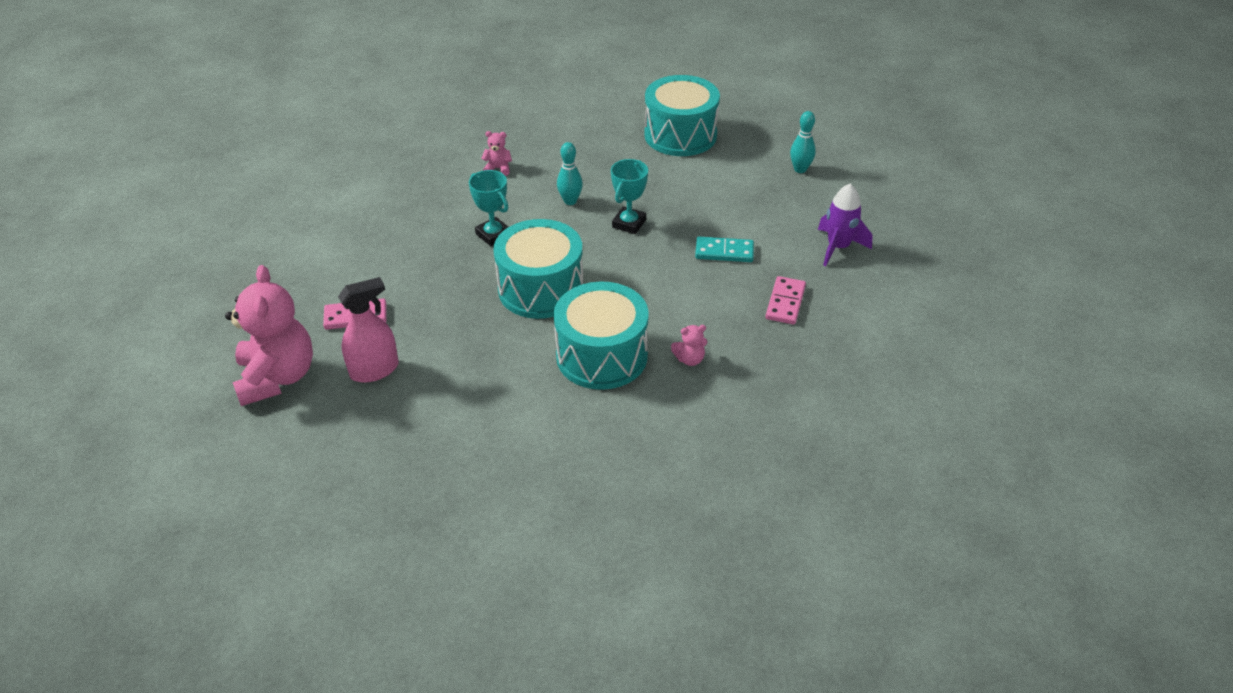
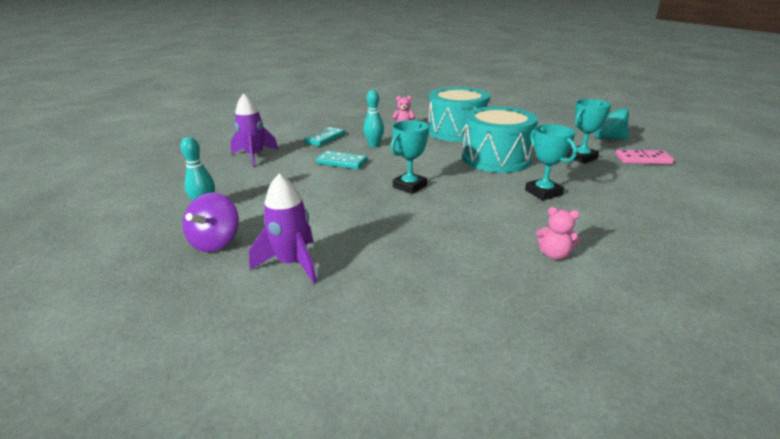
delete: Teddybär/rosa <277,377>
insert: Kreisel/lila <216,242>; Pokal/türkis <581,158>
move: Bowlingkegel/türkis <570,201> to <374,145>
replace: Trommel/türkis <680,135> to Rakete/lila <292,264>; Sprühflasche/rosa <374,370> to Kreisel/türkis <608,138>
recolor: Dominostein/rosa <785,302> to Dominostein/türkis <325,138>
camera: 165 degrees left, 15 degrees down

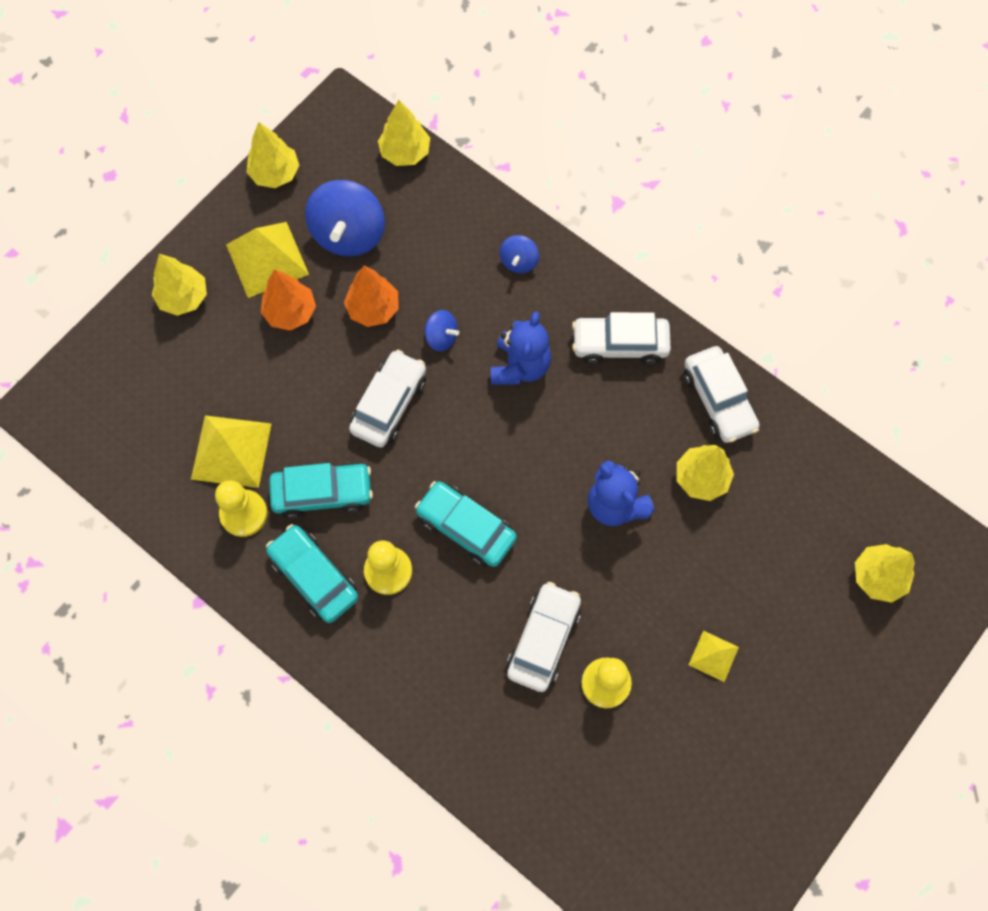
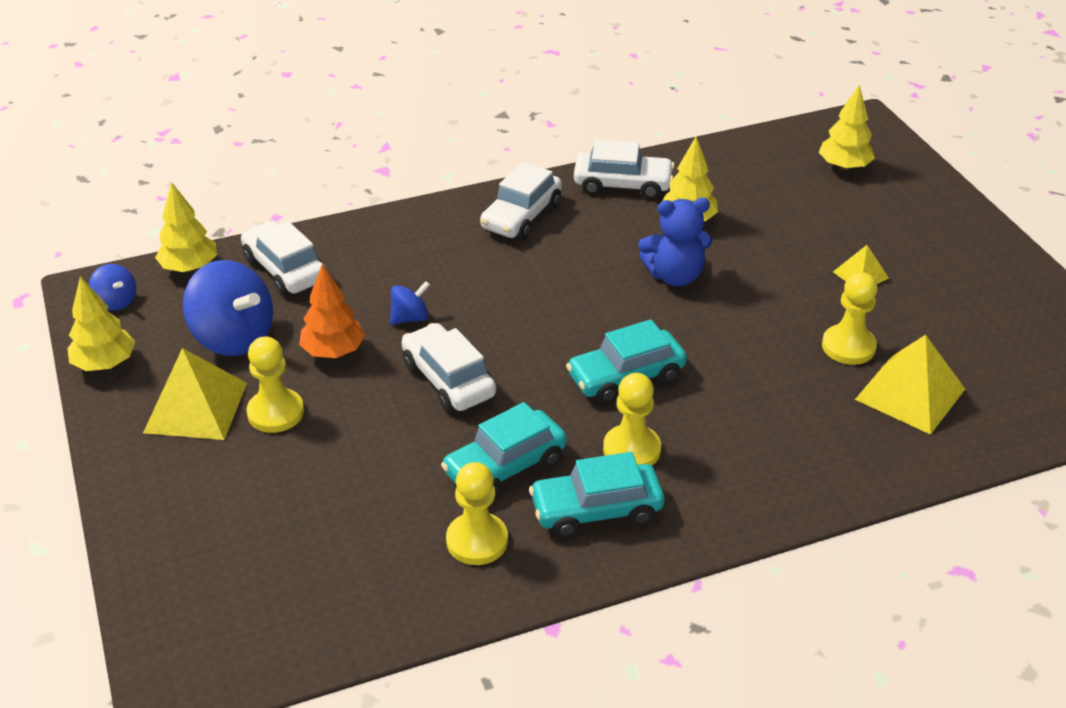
delete: Baum/gelb <183,297>; Teddybär/blau <520,366>
move: Kreisel/blau <519,261> to <116,302>; Auto/weiß <543,639> to <285,269>; Pyramide/gelb <231,451> to <910,394>
replace: Baum/orange <290,312> to Bauer/gelb <275,413>
rotate: Auto/türkis <323,493> = <505,466> 150 degrees counterclockwise
camera: 60 degrees left, 30 degrees down

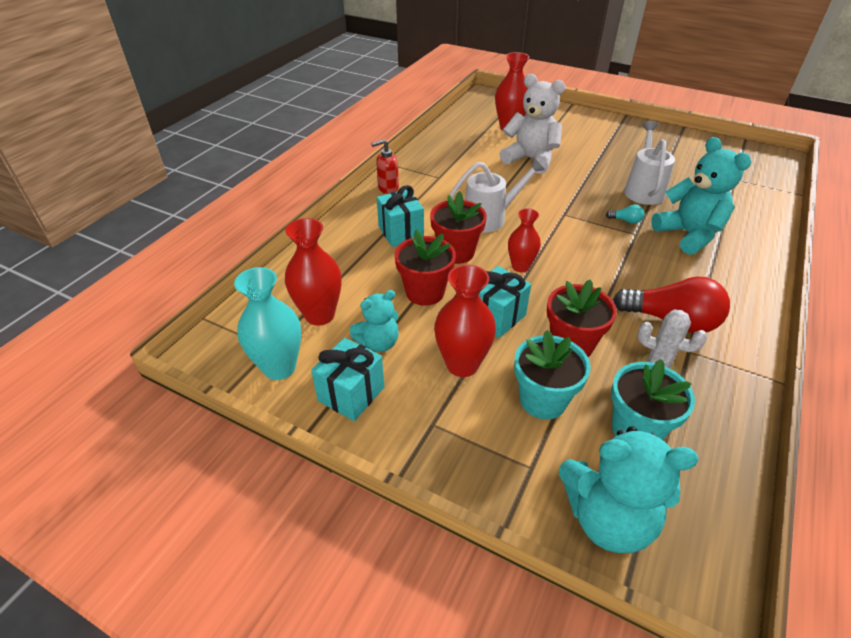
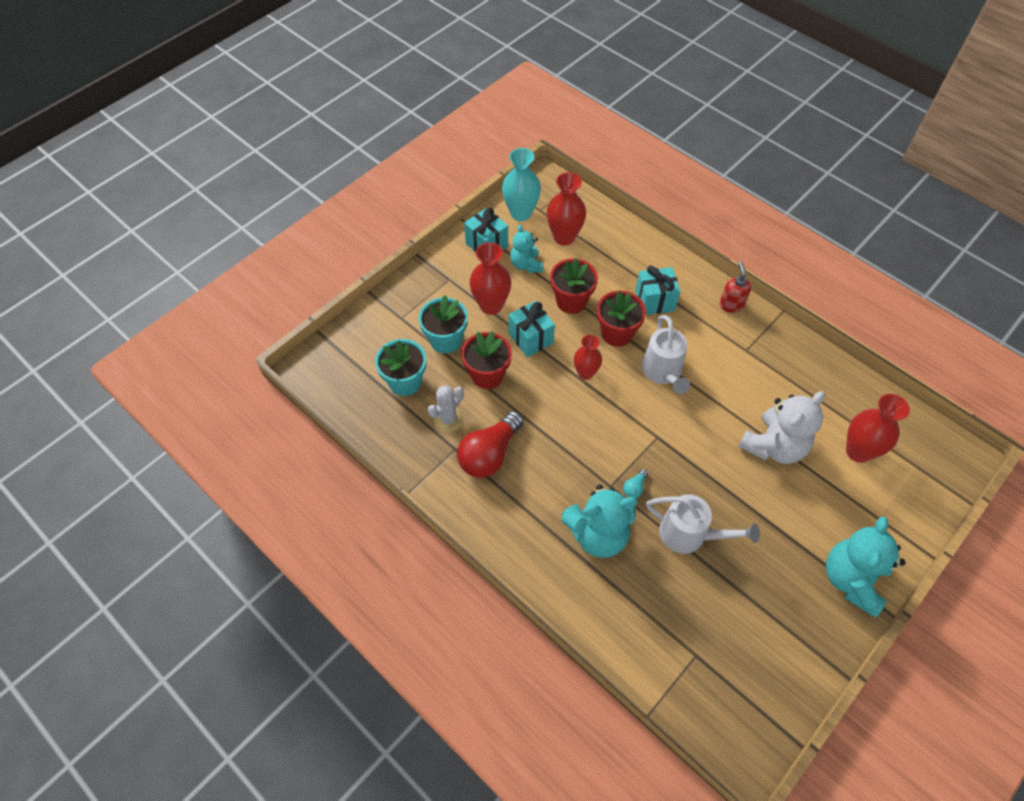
move: Teddybär/türkis <607,518> to <852,579>
camera: 105 degrees right, 15 degrees up

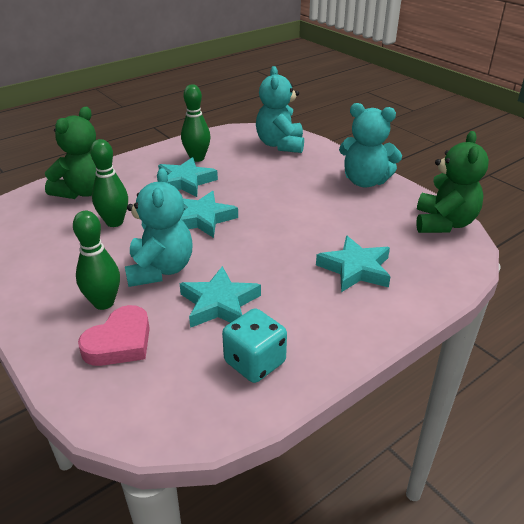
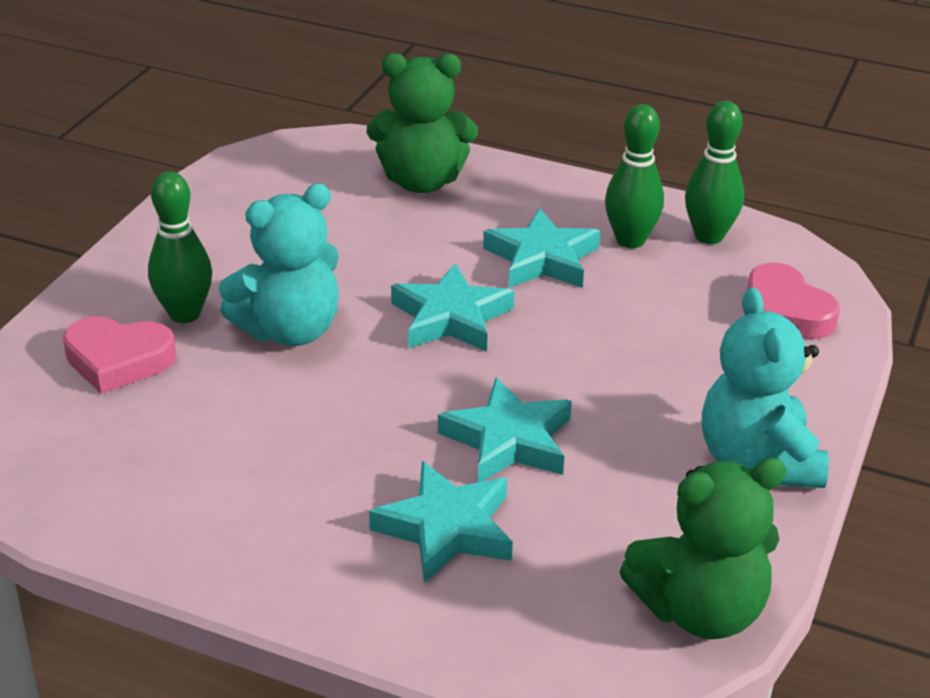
delete: Spielwürfel/türkis <255,362>
move: Stern/türkis <219,303> to <508,440>; Bowlingkegel/grün <114,222> to <709,236>
replace: Teddybär/türkis <280,145> to Herz/rosa <784,311>
camera: 60 degrees right, 0 degrees up

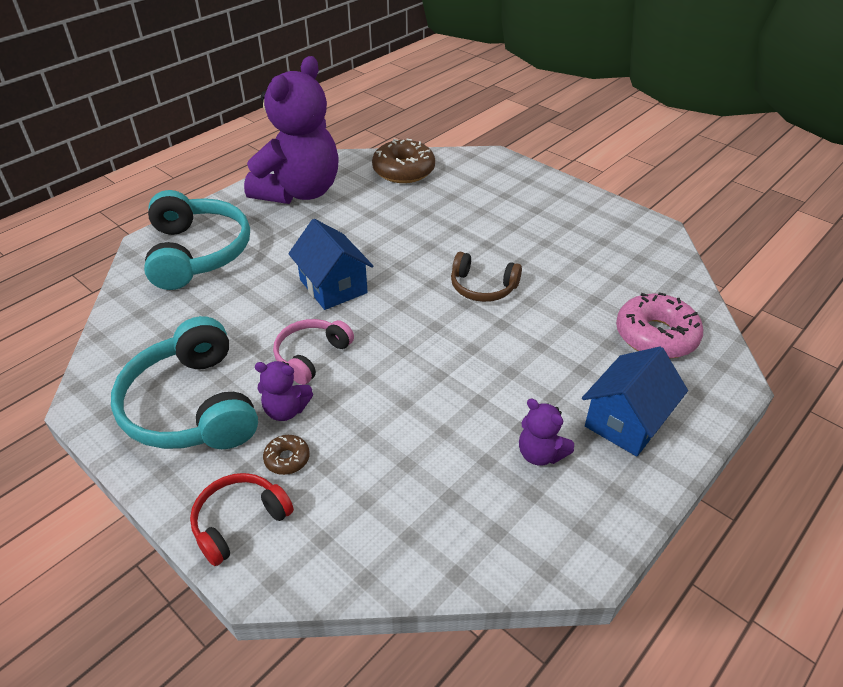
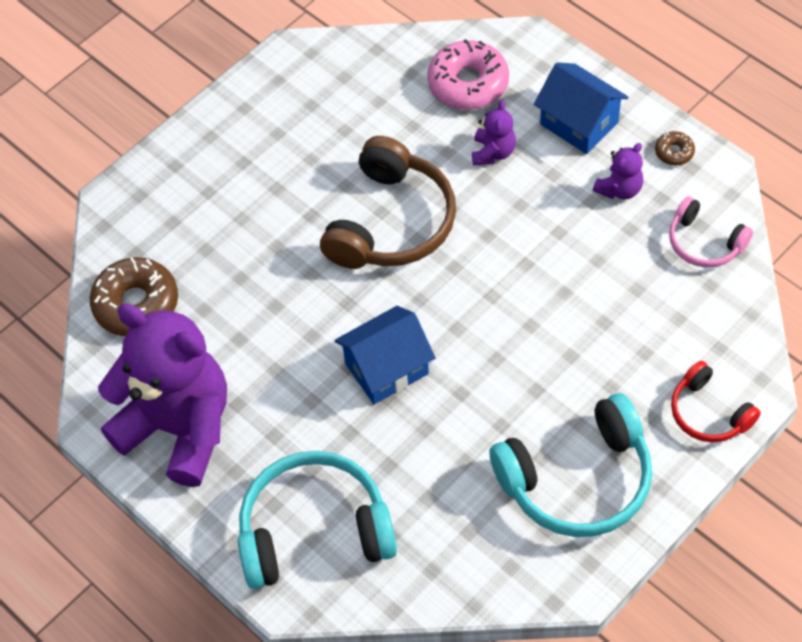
move: Teddybär/lila <286,410> to <493,152>; Donut/braun <287,459> to <674,152>; Kopfhörer/rosa <311,356> to <704,242>
resize: Kopfhörer/braun <482,287> = <391,222> x1.81
camera: 85 degrees left, 15 degrees up

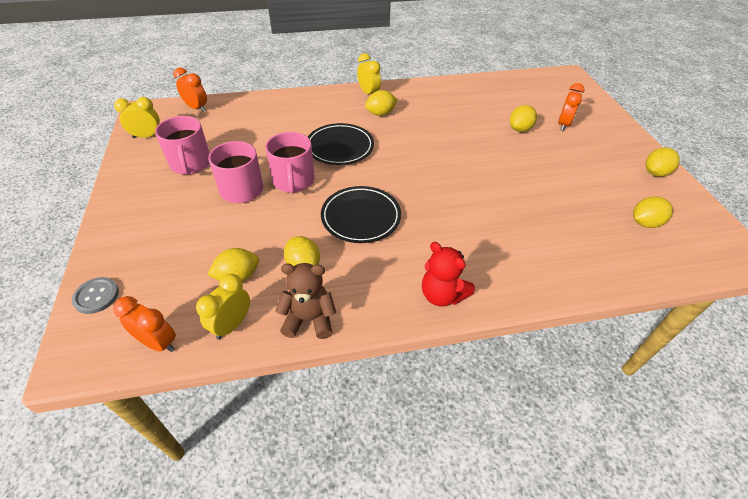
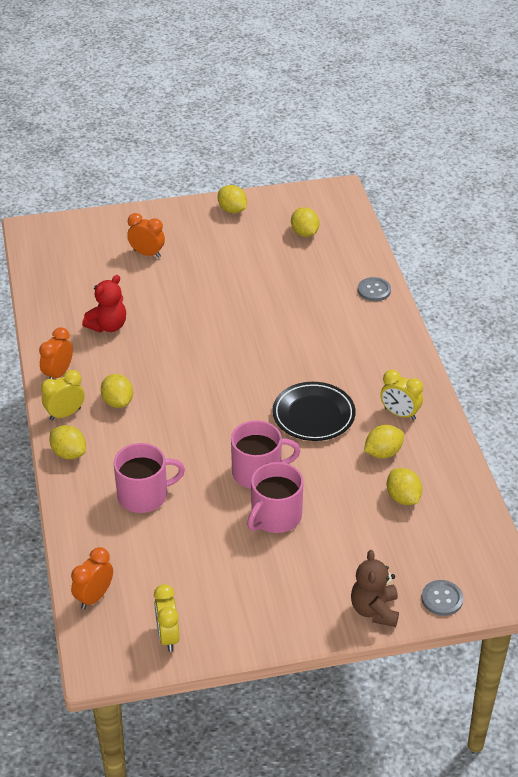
delete: Teller/schwarz <340,147>
insert: Knopf/grau <374,290>
move: Wecker/orange <158,342> to <58,374>; Zitrone/gelb <520,129> to <69,453>; Teddybär/rot <442,295> to <108,326>; Tasse/rosa <191,164> to <144,495>; Teddybär/braun <309,319> to <374,610>; Wecker/gelb <232,325> to <400,414>
camera: 90 degrees left, 5 degrees down

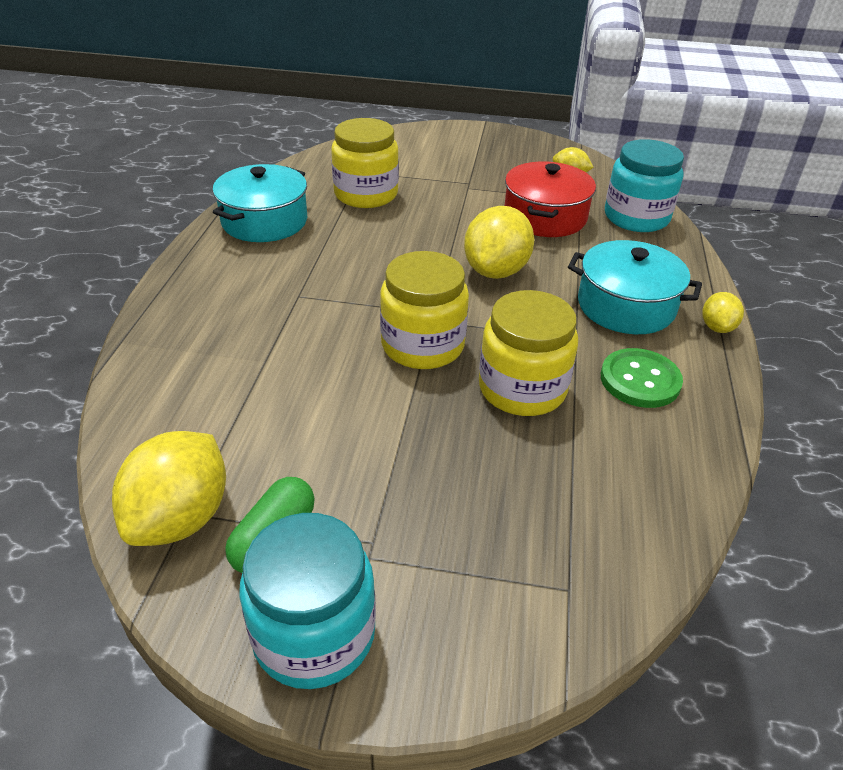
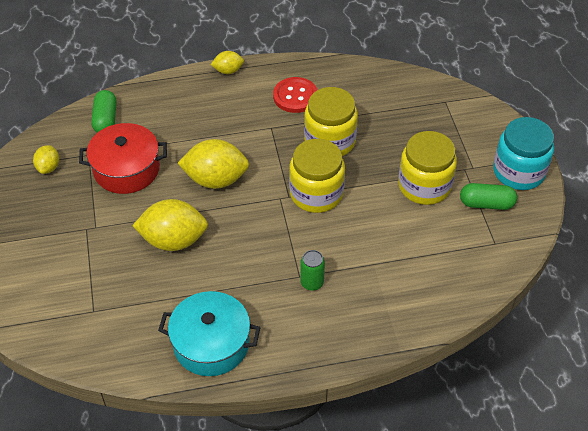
delete: Kochtopf/türkis <626,306>
insert: Dose/grün <312,282>
move: Zitrone/gelb <181,517> to <173,240>; Einmachglas/gelb <366,194> to <424,186>
replace: Einmachglas/türkis <636,217> to Kapsel/grün <105,119>
recolor: Knopf/grün <640,380> to Knopf/rot <295,96>
camera: 110 degrees left, 10 degrees up

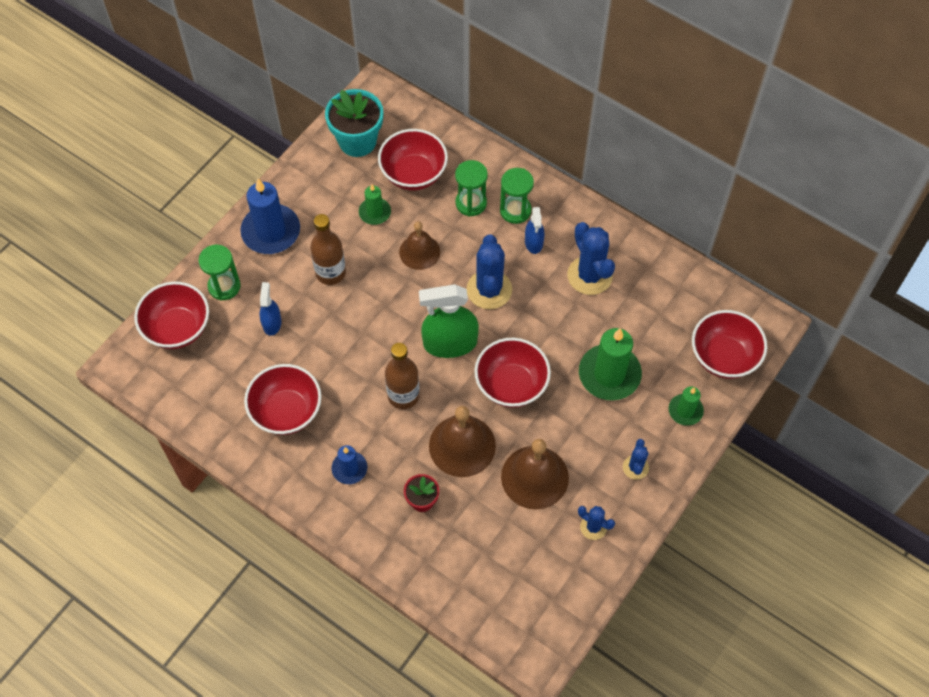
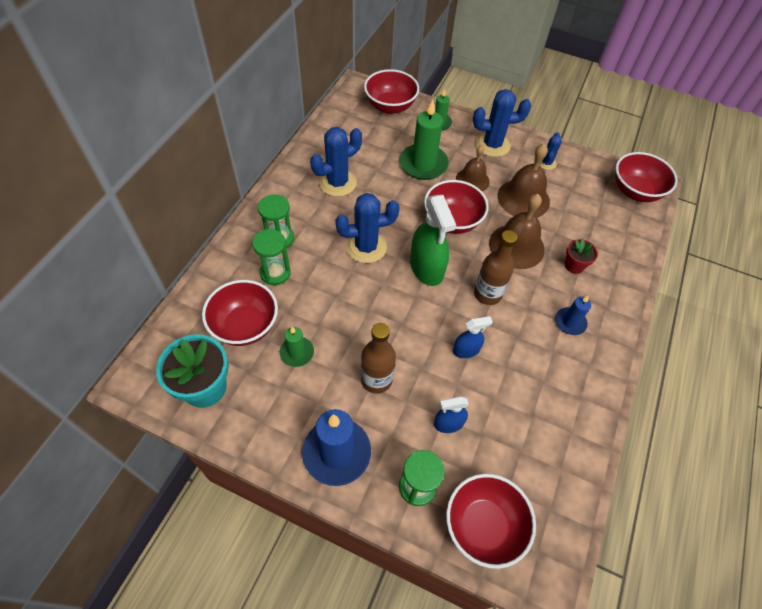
move: Sprühflasche/blau <534,242> to <466,350>; Glocke/braun <419,252> to <472,180>; Schüssel/rot <286,411> to <635,191>
resize: Kaktus/blau <635,467> = <492,145> x1.86
camera: 105 degrees left, 5 degrees down

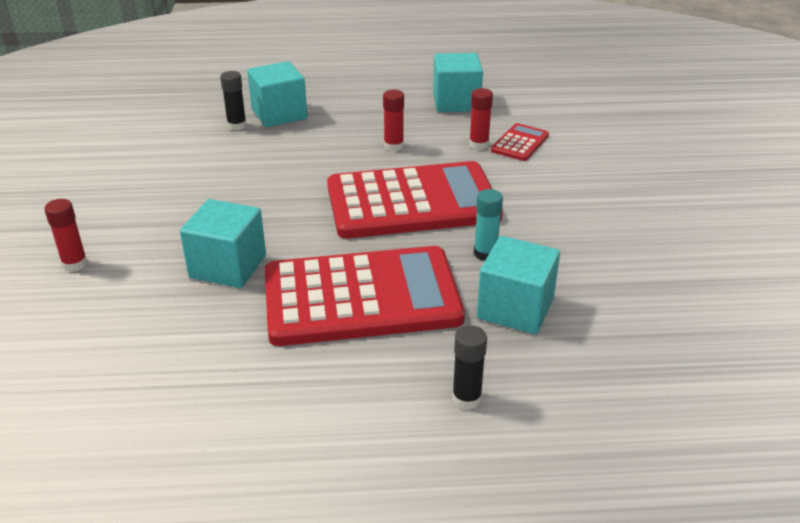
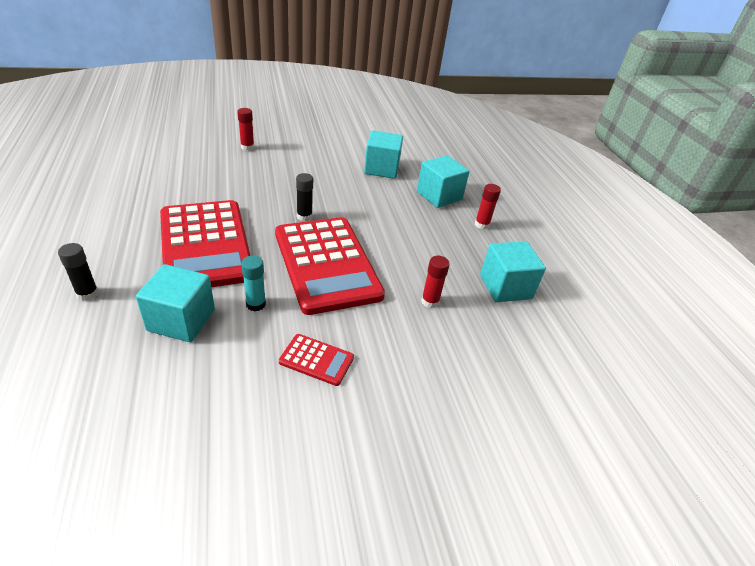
move: Taschenrechner/rot <520,143> to <316,360>; Klebestift/schwarz <237,126> to <304,216>; Kubus/türkis <228,266> to <381,169>; Klebestift/rot <393,146> to <481,225>
camera: 75 degrees right, 5 degrees up

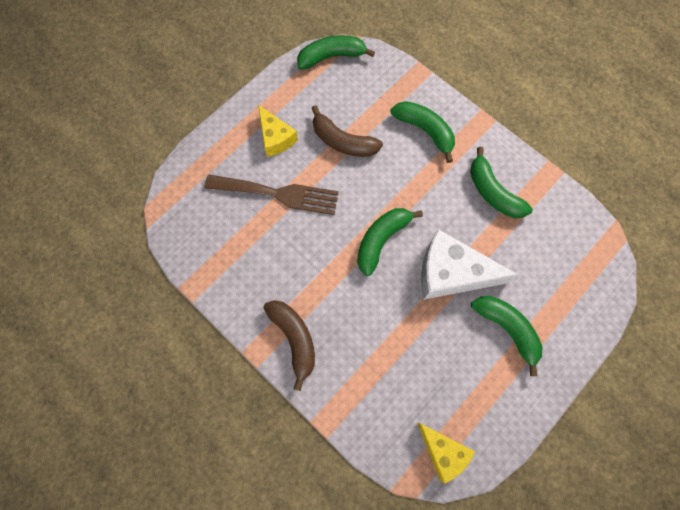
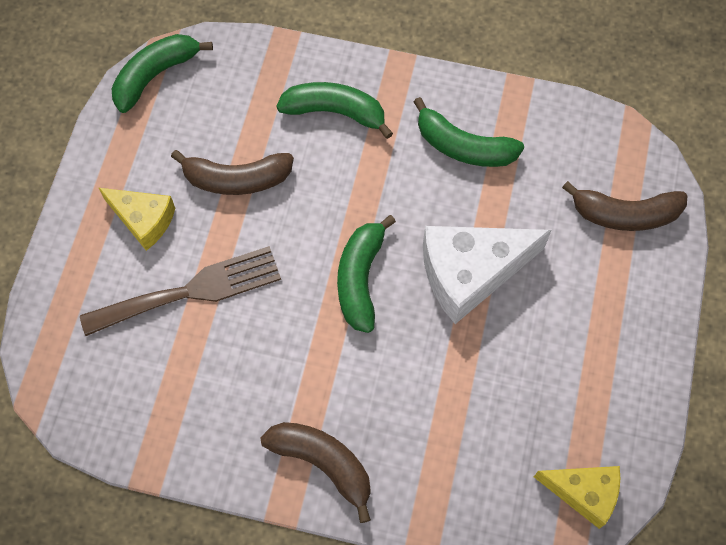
delete: Banane/grün <507,329>
insert: Banane/braun <625,214>
camera: 30 degrees left, 5 degrees down

